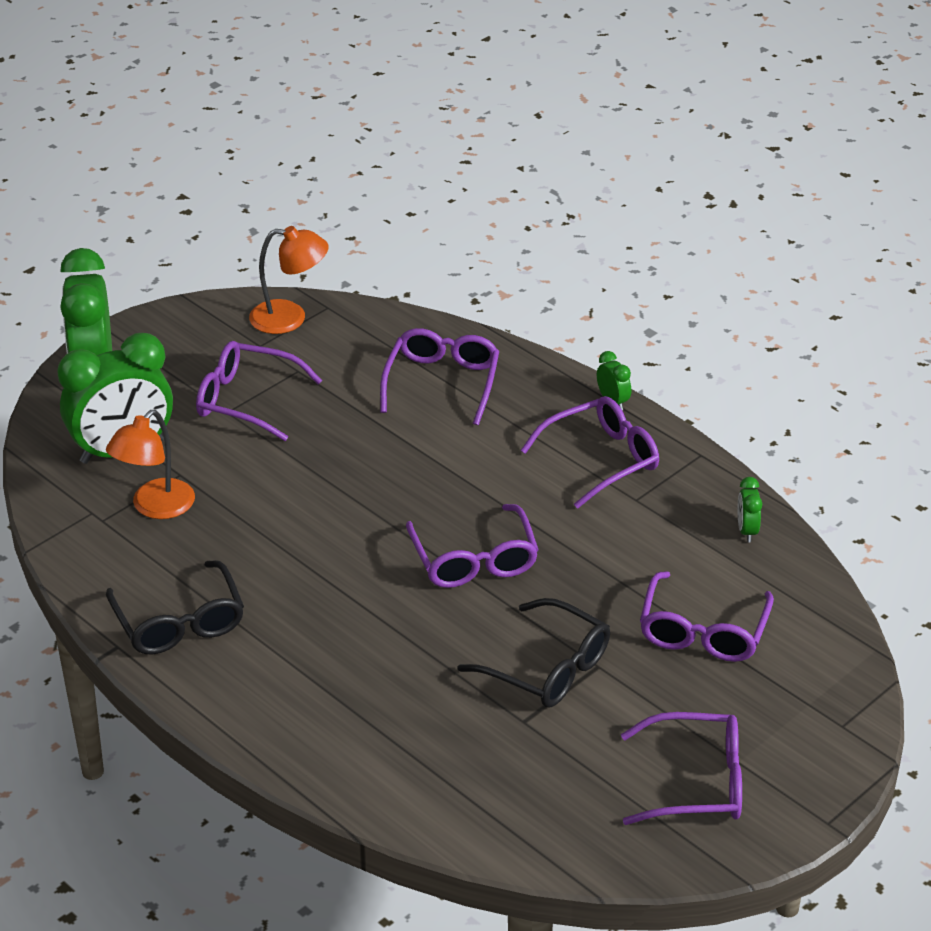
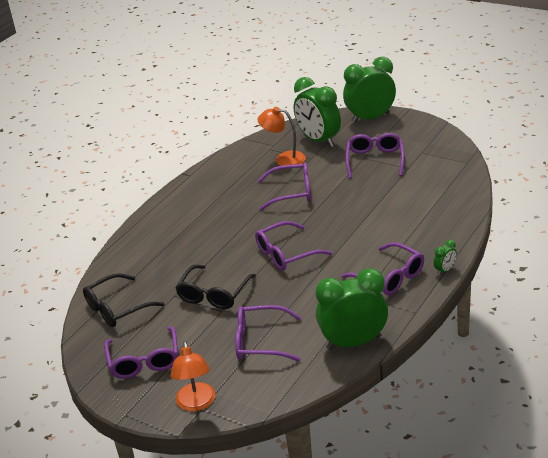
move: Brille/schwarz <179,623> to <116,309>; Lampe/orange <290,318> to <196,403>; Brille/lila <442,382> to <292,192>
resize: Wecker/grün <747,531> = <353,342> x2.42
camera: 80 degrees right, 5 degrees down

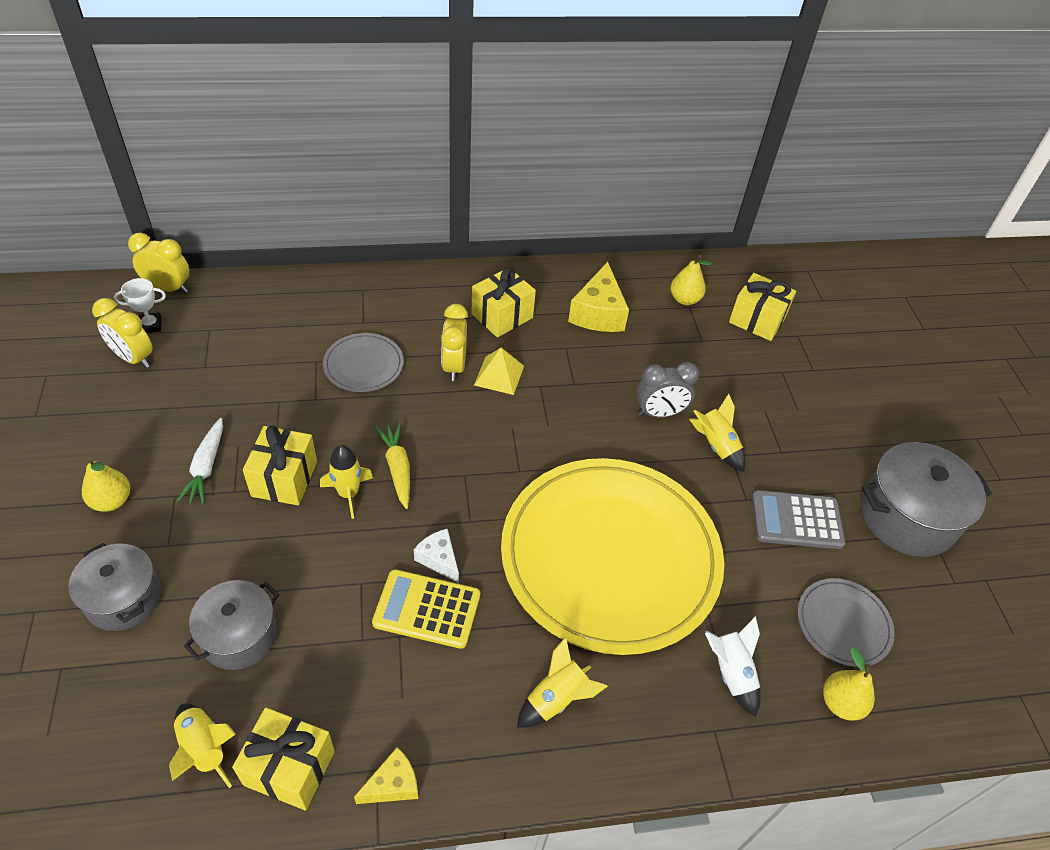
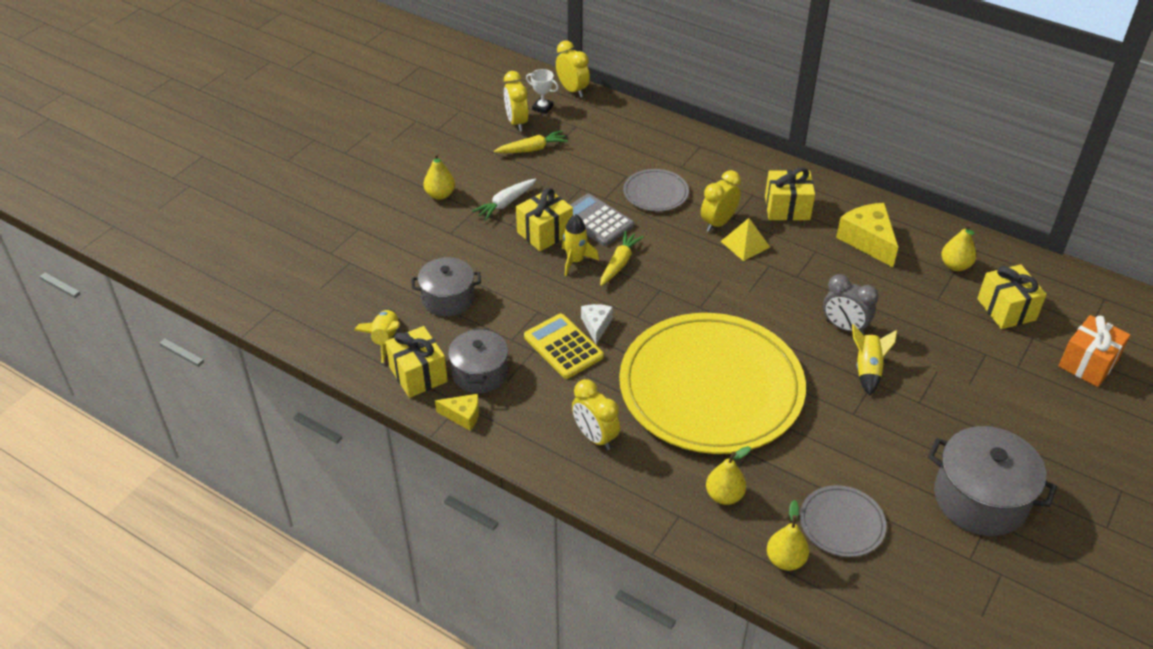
insert: Karotte/gelb <532,149>; Geschenk/orange <1088,363>
move: Kochtopf/grau <123,598> to <480,373>; Taschenrechner/grau <796,520> to <596,221>
replace: Rakete/gelb <556,699> to Wecker/gelb <595,437>; Rakete/weiß <730,672> to Birne/gelb <724,495>
rotate: Käse/gelb <598,313> = <868,241> 105 degrees clockwise
camera: 45 degrees right, 5 degrees down

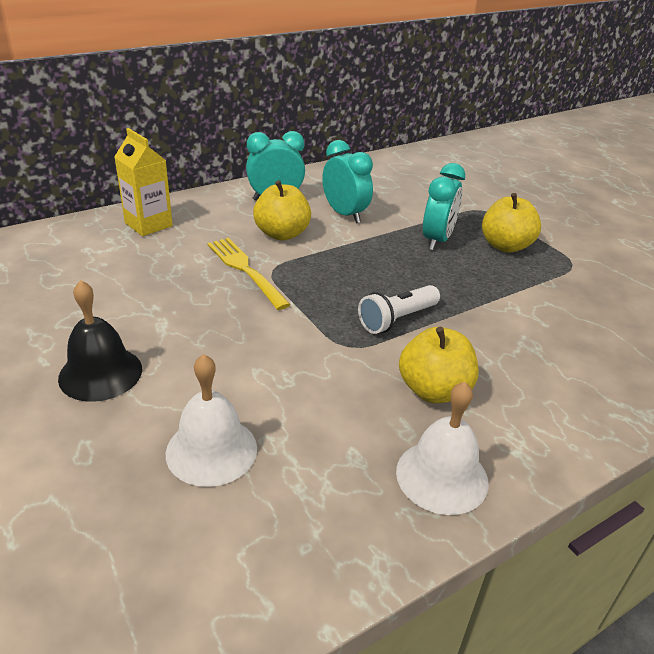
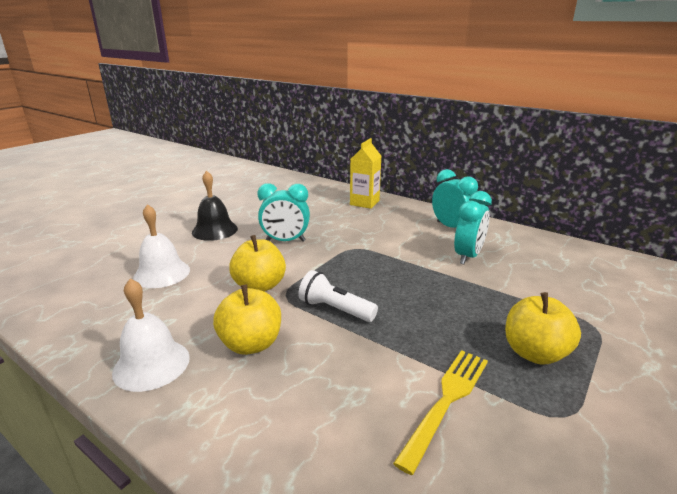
move: Apfel/gelb <282,234> to <260,286>; Wecker/türkis <437,240> to <285,241>; Gabel/gelb <245,270> to <446,401>
camera: 70 degrees right, 10 degrees down

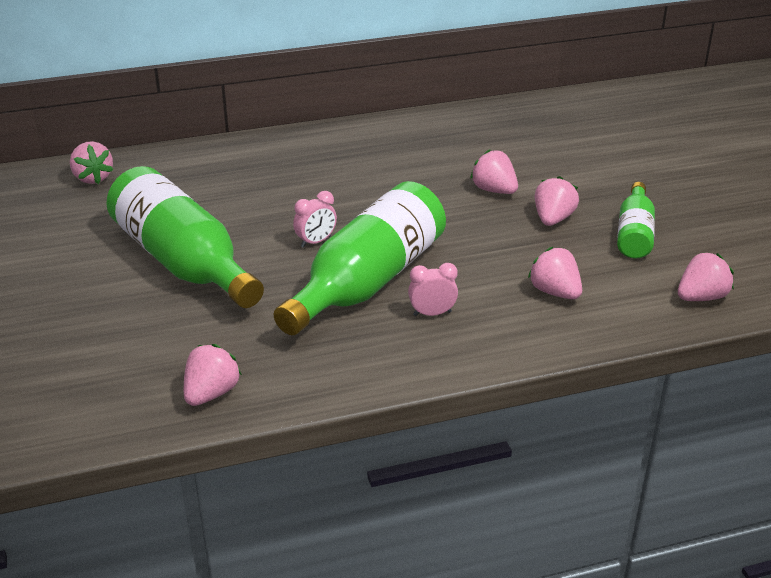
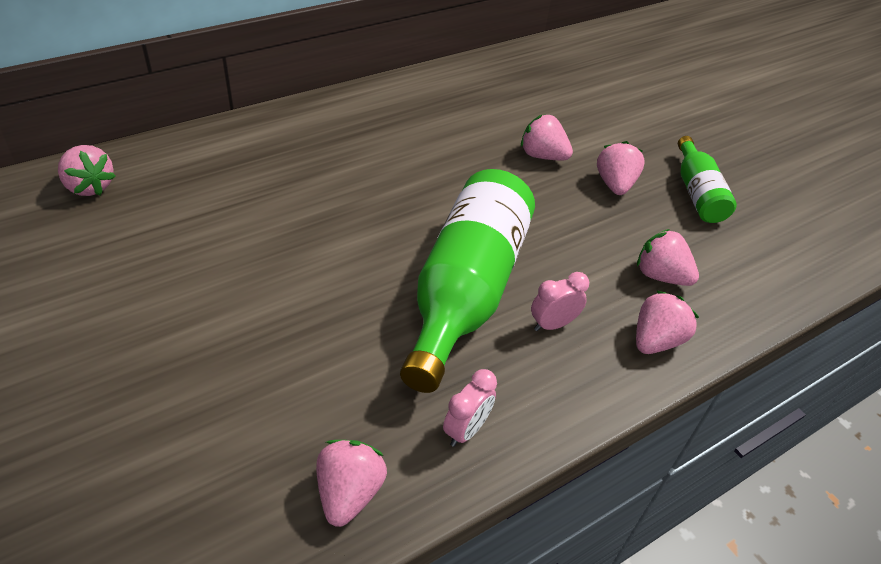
delete: Flasche/grün <183,262>
move: Wecker/rosa <316,242> to <466,430>; Erdbeere/rosa <701,297> to <655,340>
camera: 20 degrees left, 10 degrees up

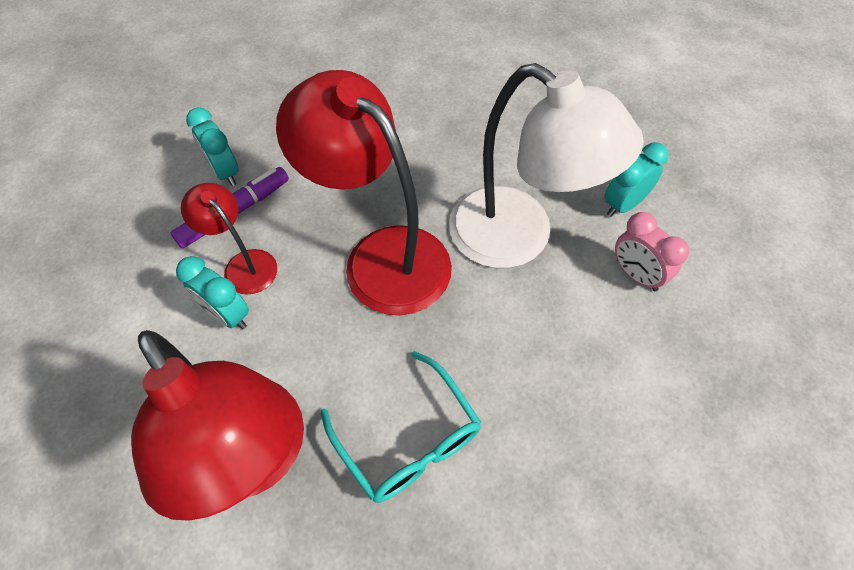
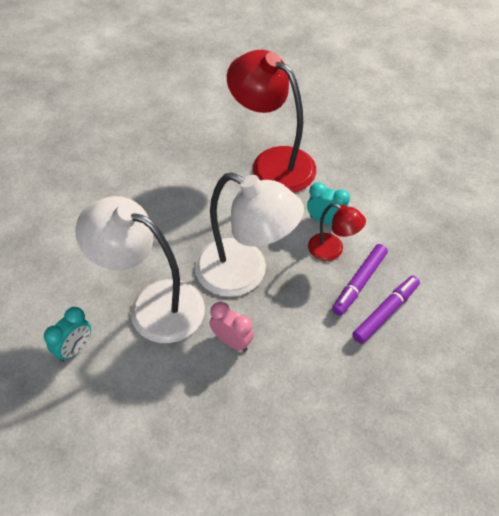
delete: Brille/türkis <408,439>
move: Wecker/rosa <636,274> to <232,341>
replace: Wecker/türkis <225,172> to Filzstift/lila <385,312>
recolor: Lampe/rot <381,256> to Lampe/weiß <244,274>
camera: 165 degrees right, 5 degrees down

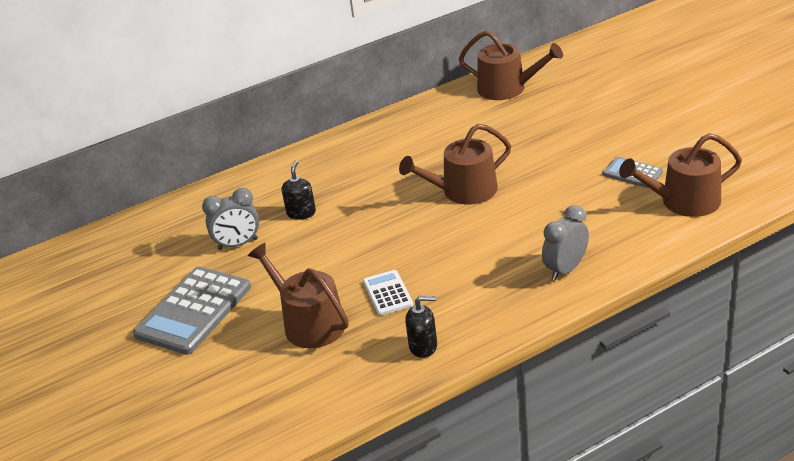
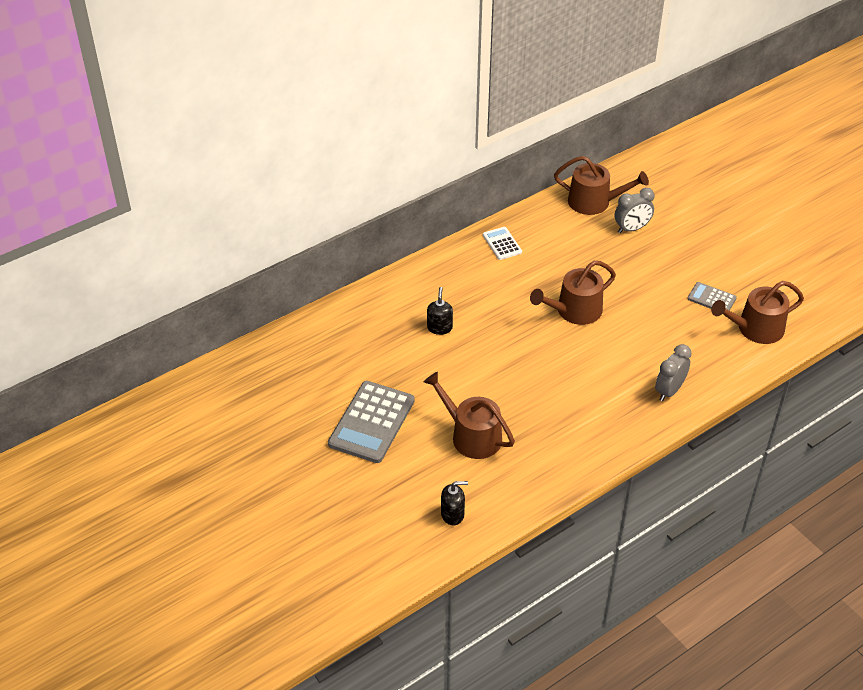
move: Seifenspender/schwarz <423,346> to <452,514>; Taschenrechner/weiß <387,293> to <502,244>; Wecker/grau <238,244> to <631,229>
camera: 10 degrees left, 10 degrees up

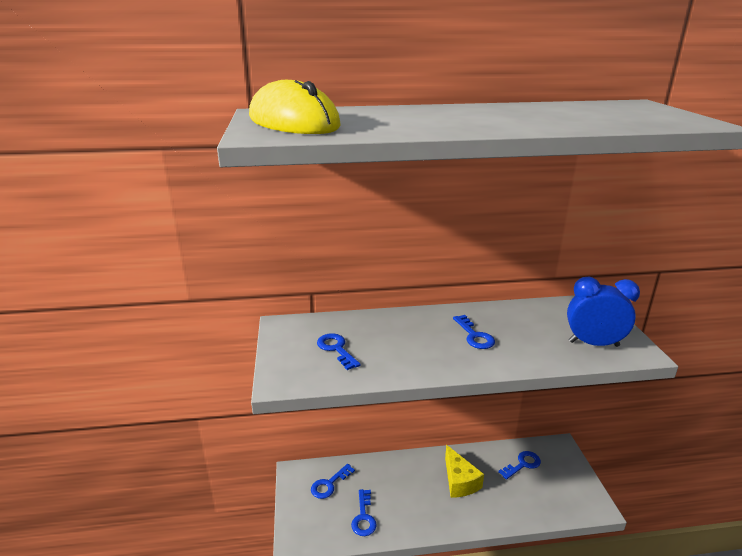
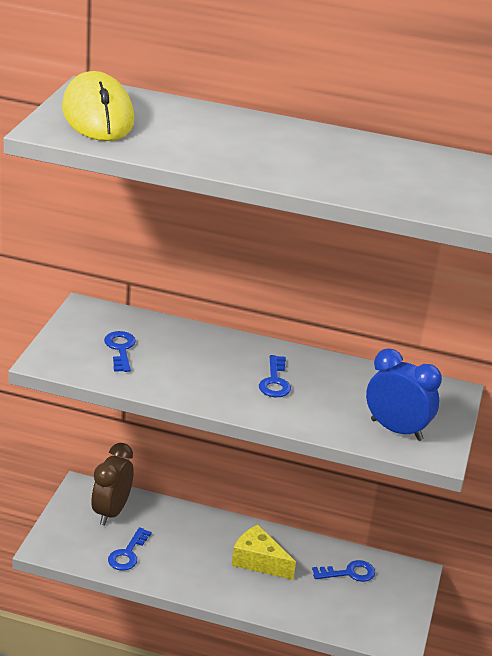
replace: Schlüssel/blau <329,484> to Wecker/braun <111,512>
rotate: Käse/gelb <459,481> = <258,561> 120 degrees clockwise
camera: 20 degrees right, 5 degrees up

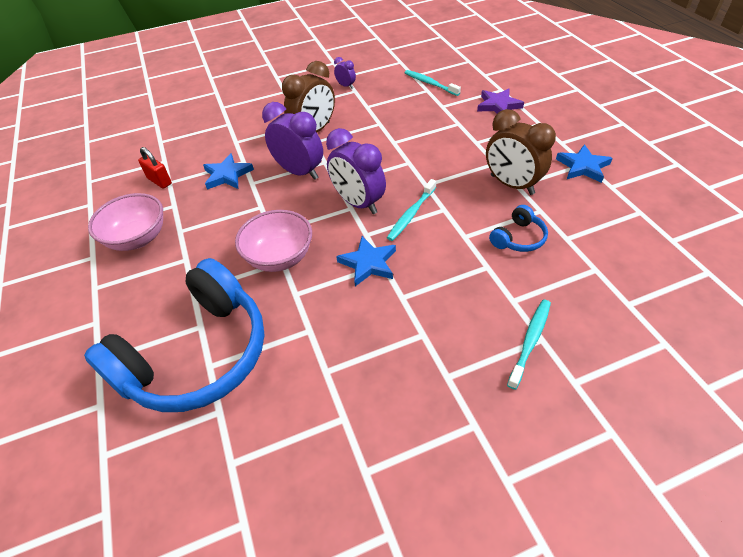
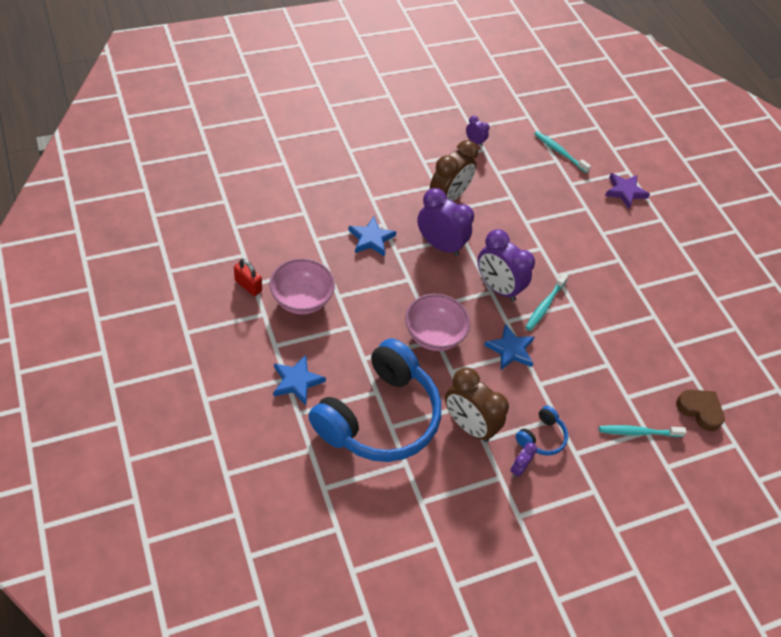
insert: Wecker/lila <518,468>; Herz/braun <699,410>
move: Vorhängeschloss/rot <159,181> to <248,286>; Stern/blau <583,166> to <297,381>; Wecker/braun <511,185> to <468,425>; Kopfhörer/blau <518,238> to <541,437>
rotate: Zahnbürste/türkis <530,341> = <638,432> 120 degrees counterclockwise
camera: 10 degrees left, 5 degrees up

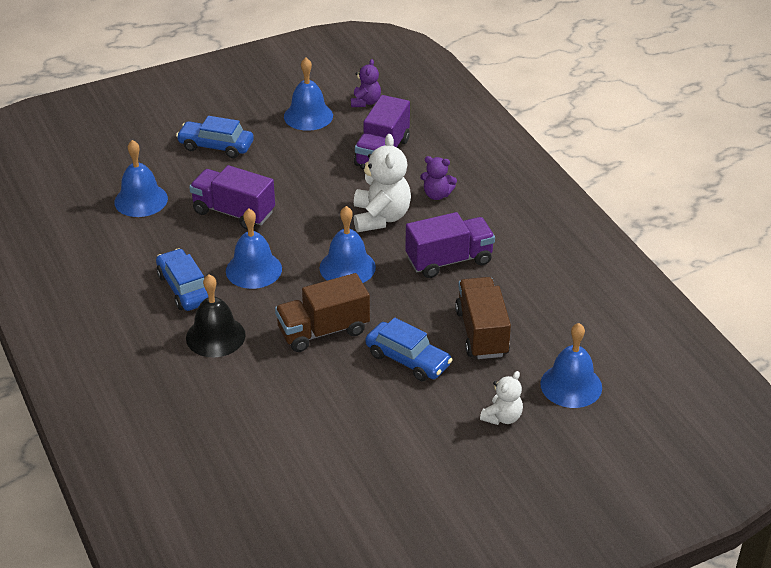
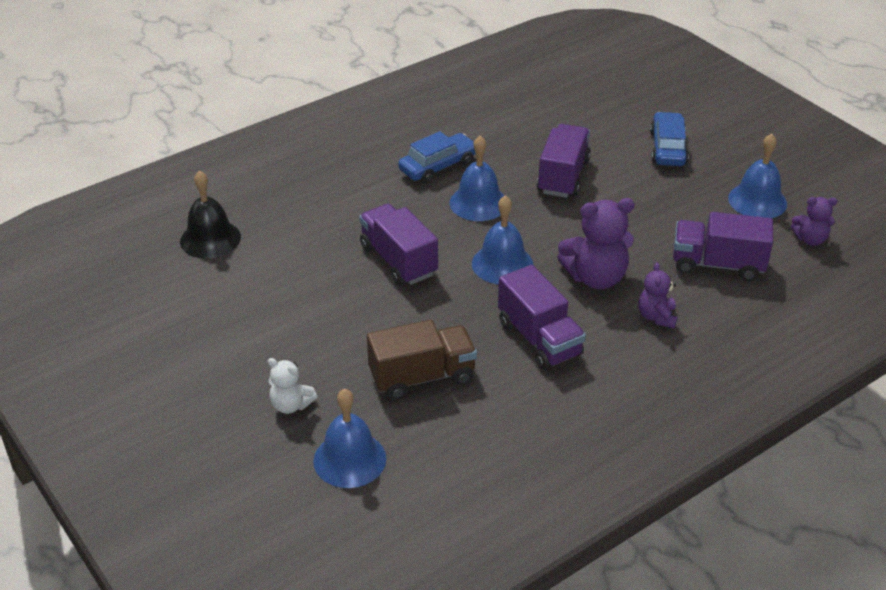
delete: Glocke/blau <141,200>; Auto/blau <408,359>
move: Glocke/schwarz <215,336> to <210,239>
recolor: Lastwagen/braun <323,331> to Lastwagen/lila <398,260>; Teddybär/weiß <380,217> to Teddybär/lila <596,277>
camera: 80 degrees right, 0 degrees up

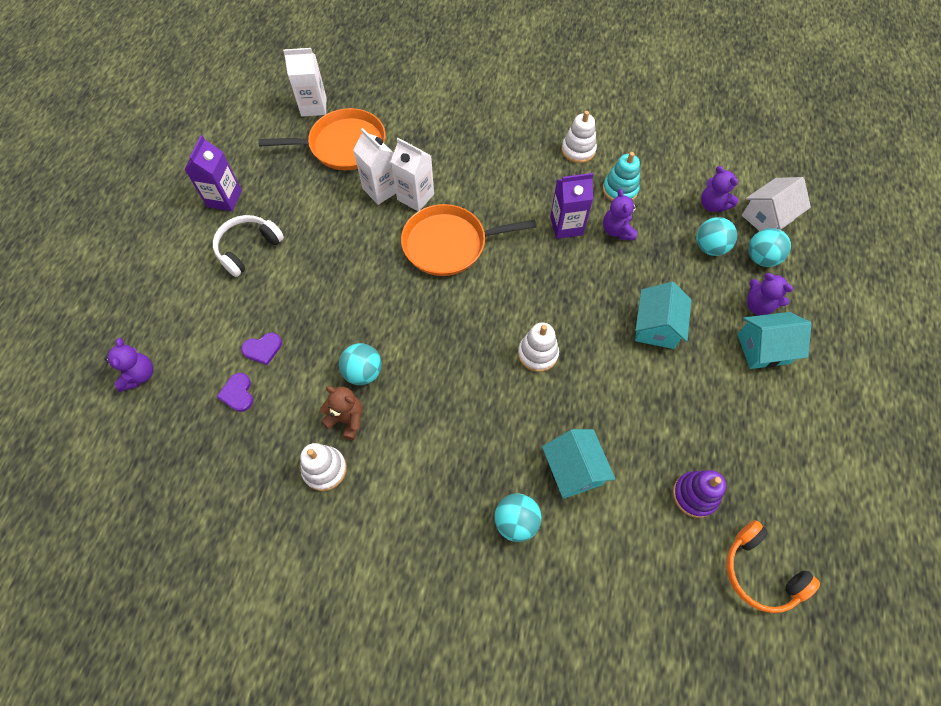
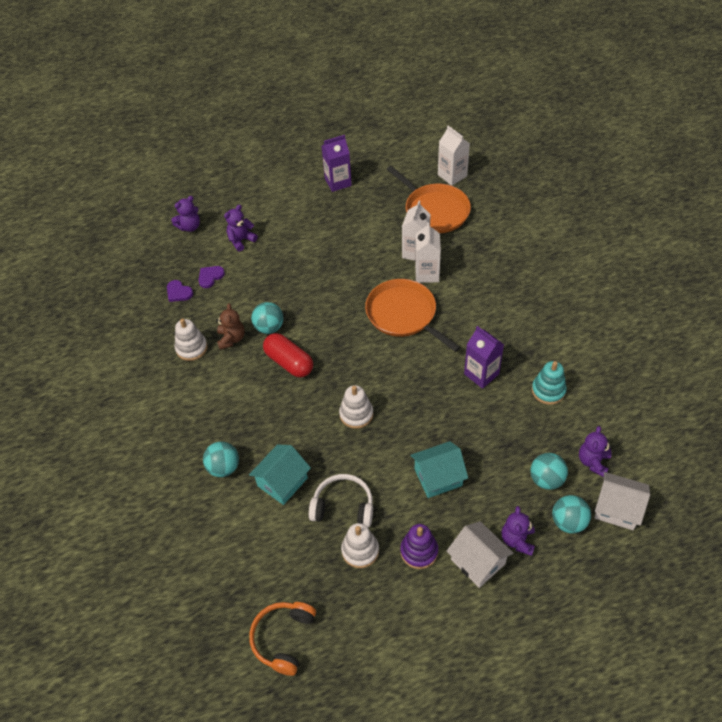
insert: Kapsel/rot <289,362>
move: Herz/lila <263,349> to <178,292>; Teddybär/lila <617,230> to <241,240>; Kopfhörer/weiß <248,248> to <343,506>; Stapelspielzeug/weiß <578,150> to <360,550>; Stapelspielzeug/lila <694,495> to <419,551>
recolor: Haus/türkis <763,348> to Haus/weiß <478,561>
camera: 60 degrees right, 10 degrees down

